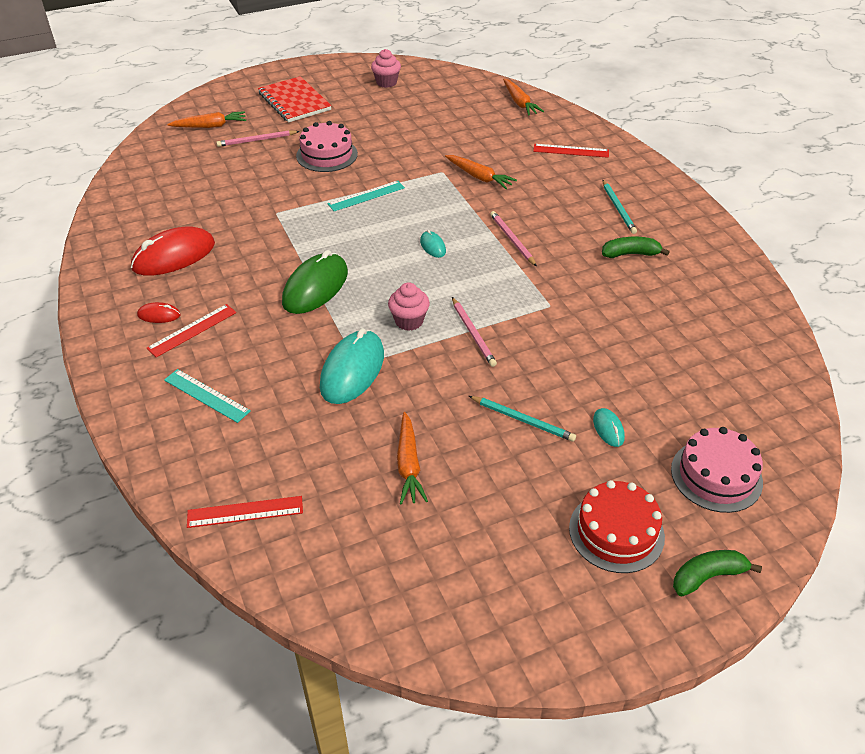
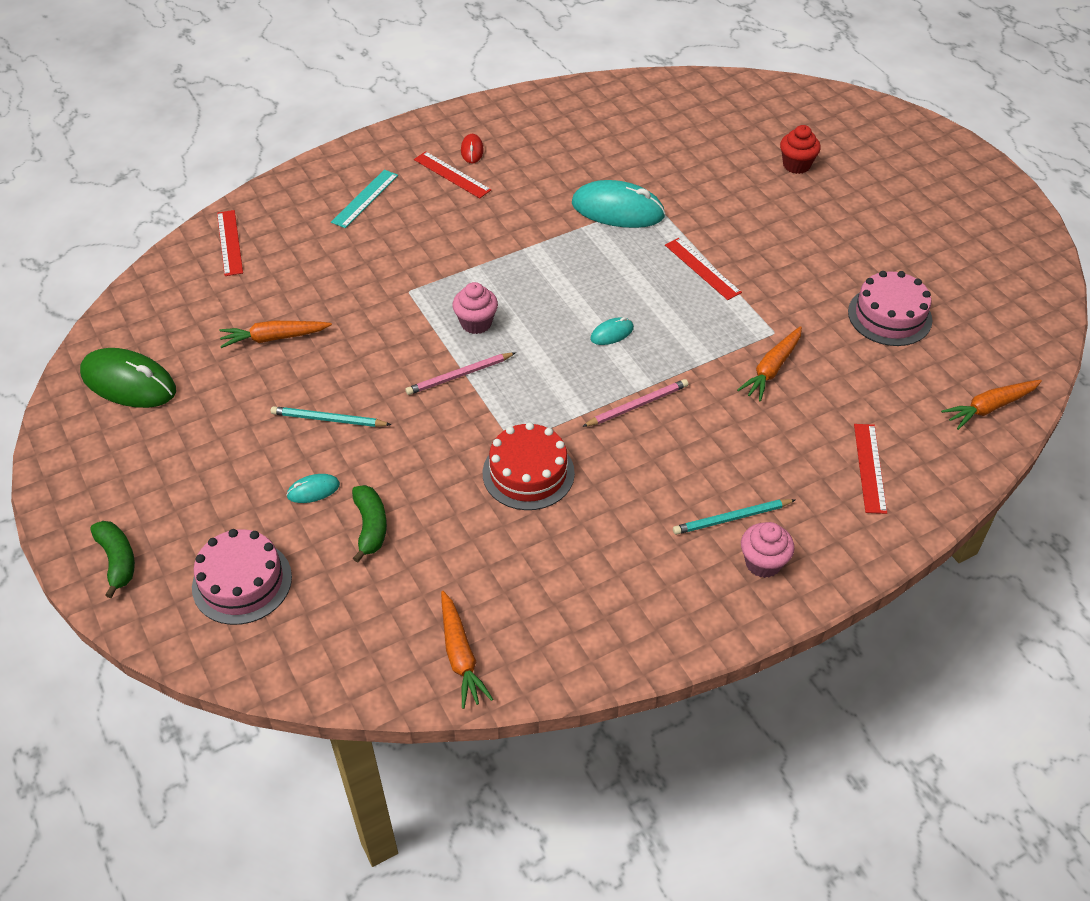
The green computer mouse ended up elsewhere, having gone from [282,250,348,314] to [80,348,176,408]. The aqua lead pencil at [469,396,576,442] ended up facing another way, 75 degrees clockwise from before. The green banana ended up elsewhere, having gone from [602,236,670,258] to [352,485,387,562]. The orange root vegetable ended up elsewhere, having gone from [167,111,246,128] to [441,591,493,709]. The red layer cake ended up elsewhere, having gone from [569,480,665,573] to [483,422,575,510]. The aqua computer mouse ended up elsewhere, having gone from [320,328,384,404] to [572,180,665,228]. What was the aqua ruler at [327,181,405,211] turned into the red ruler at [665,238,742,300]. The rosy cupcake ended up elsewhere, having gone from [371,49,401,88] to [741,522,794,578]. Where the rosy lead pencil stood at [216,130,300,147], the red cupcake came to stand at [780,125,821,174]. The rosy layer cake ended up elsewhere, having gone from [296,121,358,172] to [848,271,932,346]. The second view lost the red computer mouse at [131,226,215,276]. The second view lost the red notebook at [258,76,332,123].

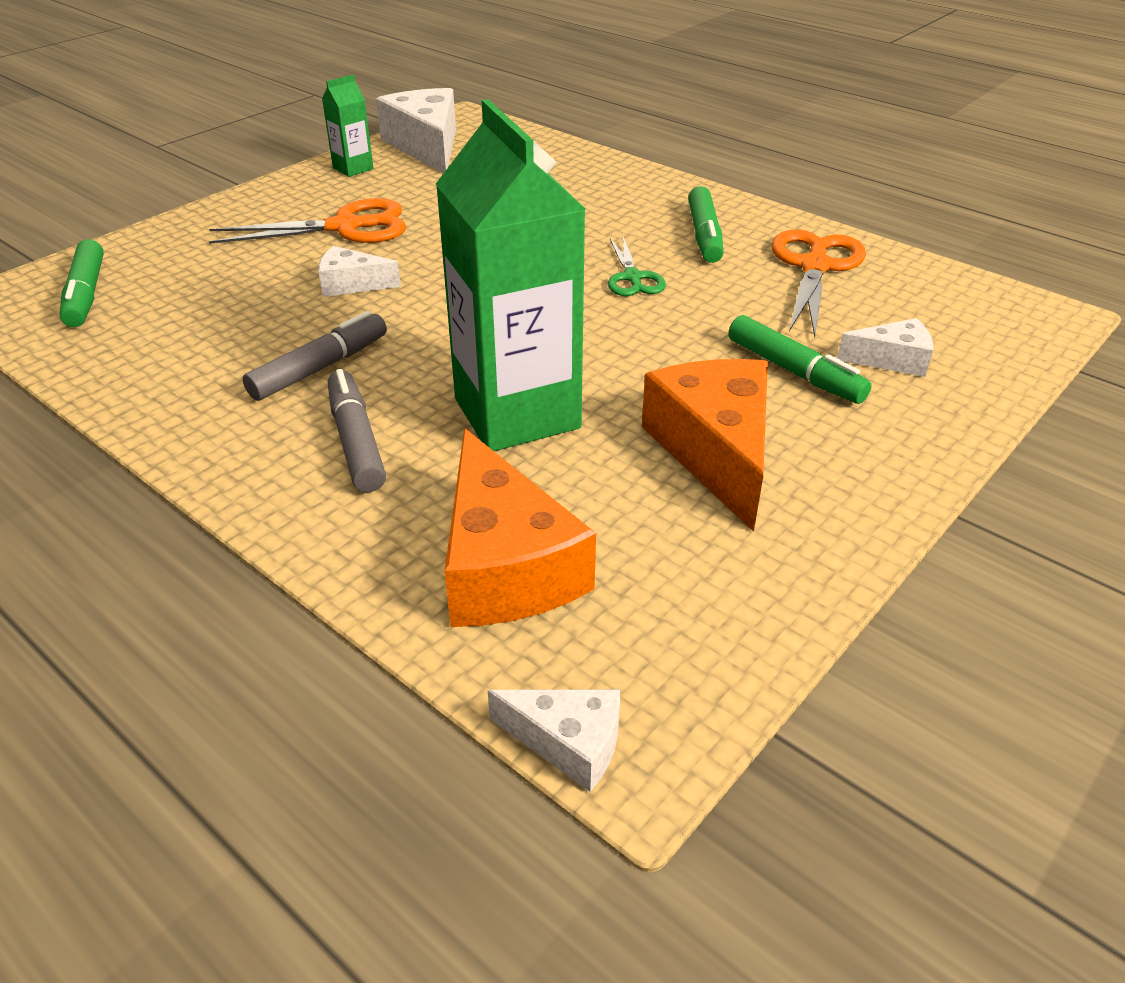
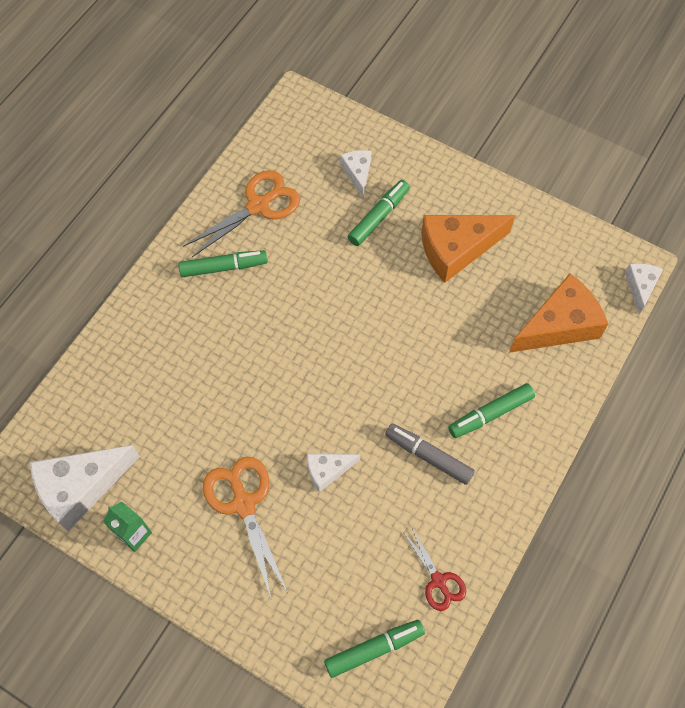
The orange shears at [772,229,866,337] ended up facing another way, 135 degrees clockwise from before. The white cheese at [318,246,401,297] ended up facing another way, 75 degrees clockwise from before. The second view gained the red shears at [403,526,466,611]. What was the grey marker at [328,369,386,492] turned into the green marker at [448,383,535,438]. The second view lost the green milk carton at [436,99,586,451]. The second view lost the green shears at [608,237,666,296].

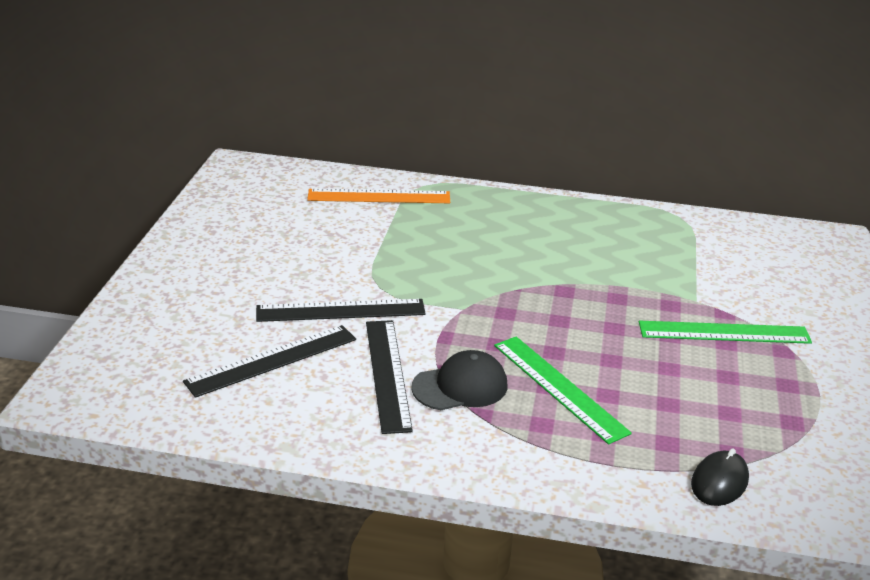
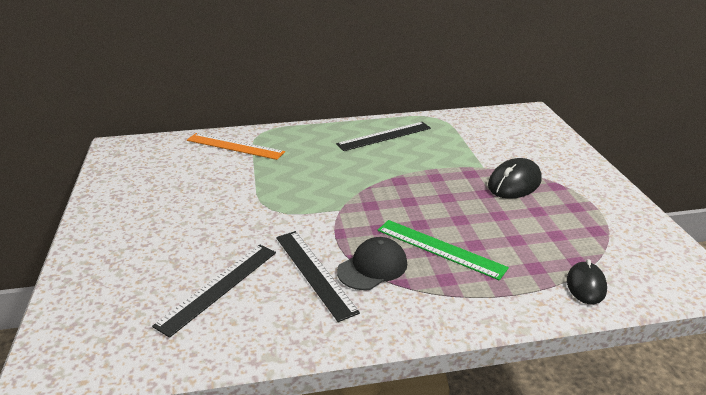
The orange ruler at [307,189,450,203] ended up facing another way, 45 degrees clockwise from before. The ebony ruler ended up elsewhere, having gone from [256,299,426,322] to [336,122,431,151]. Where the green ruler stood at [639,321,812,344], the ebony computer mouse came to stand at [488,158,542,199].

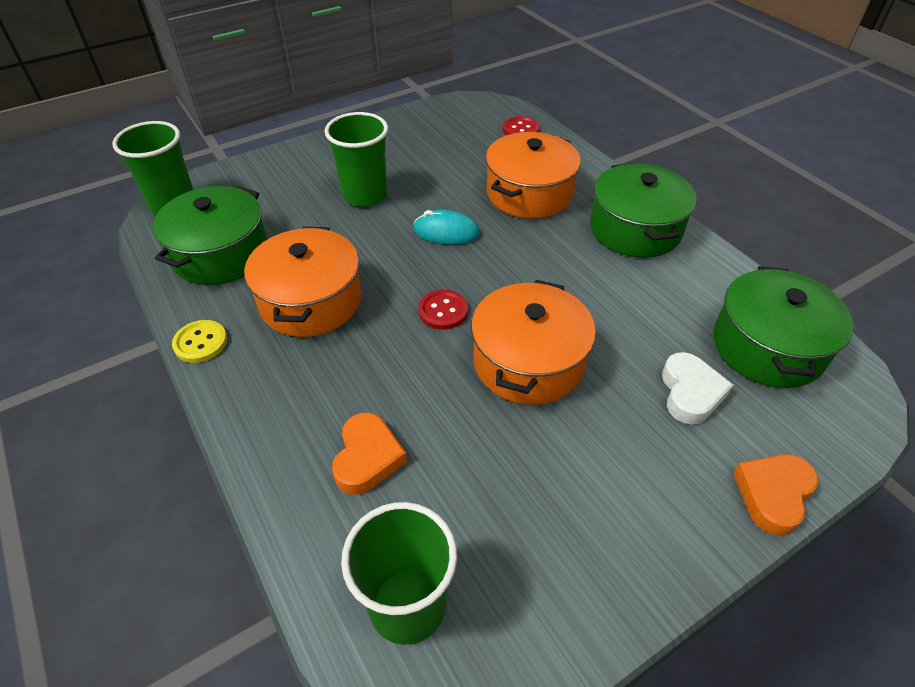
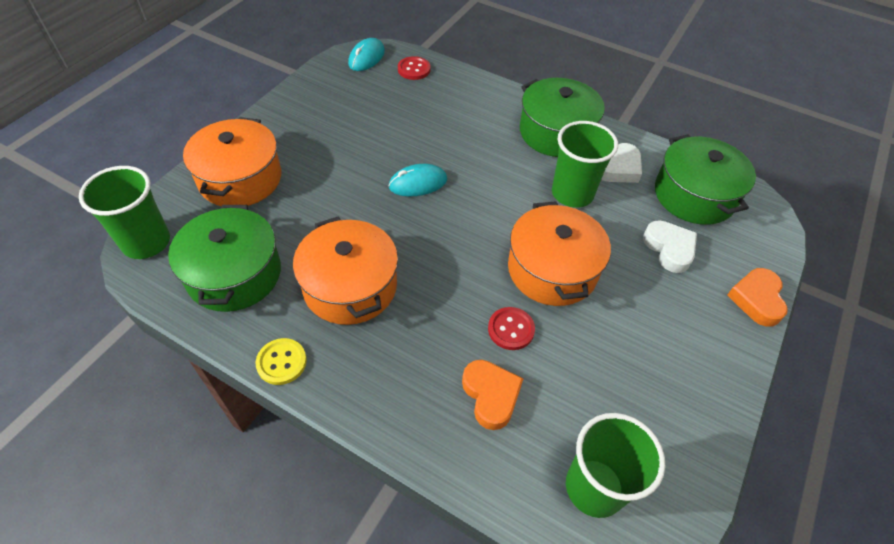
The orange pot ended up elsewhere, having gone from [486,132,581,219] to [183,117,281,206]. The second view gained the aqua computer mouse at [348,38,385,71]. The red shirt button ended up elsewhere, having gone from [418,290,468,330] to [488,307,535,350]. The green tumbler ended up elsewhere, having gone from [325,112,388,207] to [552,121,618,208]. The second view gained the white heart at [601,143,642,183].

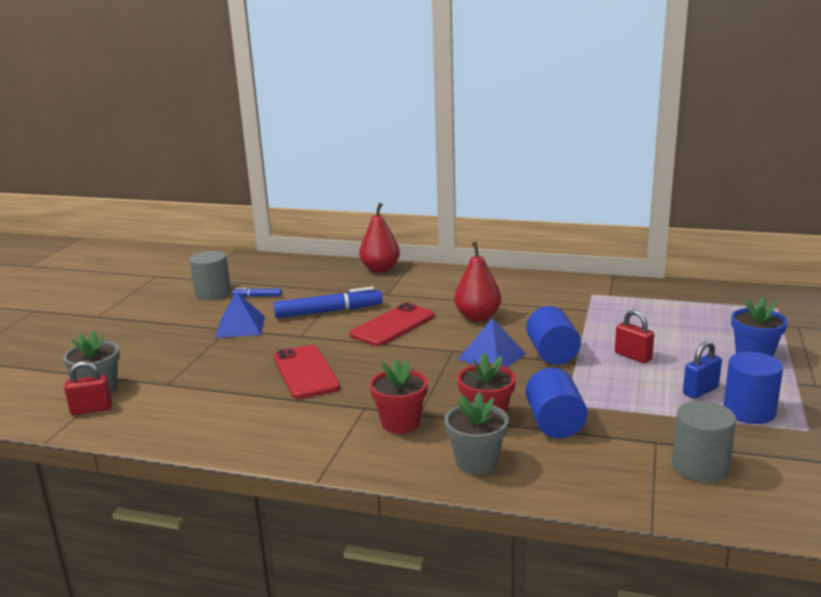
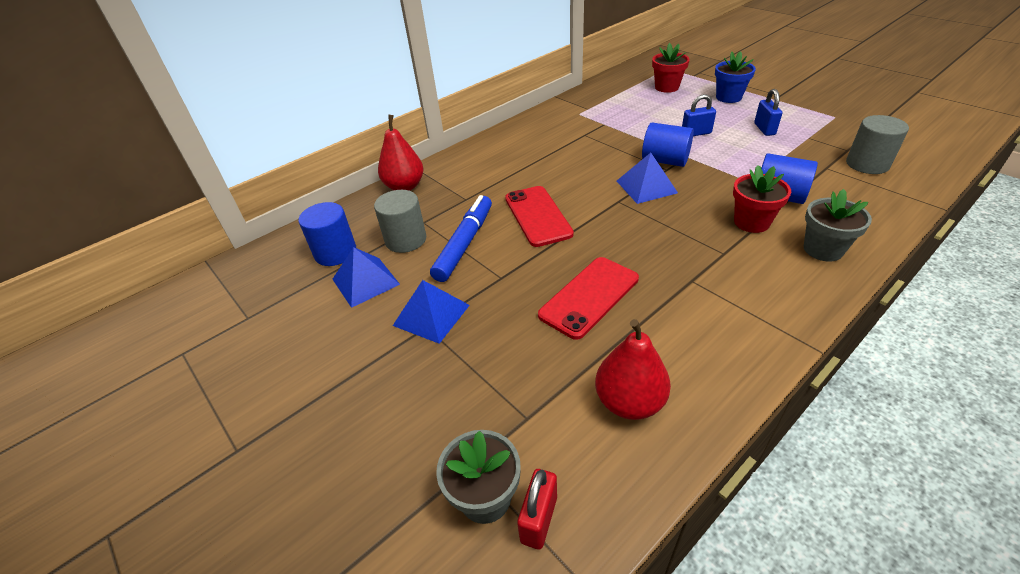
The royal blue solid cylinder ended up elsewhere, having gone from [723,352,783,424] to [299,202,356,266]. Where the royal blue marker stood at [232,288,282,297], the royal blue pyramid shape came to stand at [333,247,400,308]. The grey solid cylinder ended up elsewhere, having gone from [190,251,231,300] to [374,190,426,253]. The red phone at [274,345,340,399] ended up facing another way, 60 degrees counterclockwise from before. The red pear fruit ended up elsewhere, having gone from [454,242,501,322] to [595,319,671,420]. The red flower pot ended up elsewhere, having gone from [369,359,428,434] to [652,43,690,93]. What was the red padlock at [615,310,654,363] turned into the royal blue padlock at [682,94,716,136].

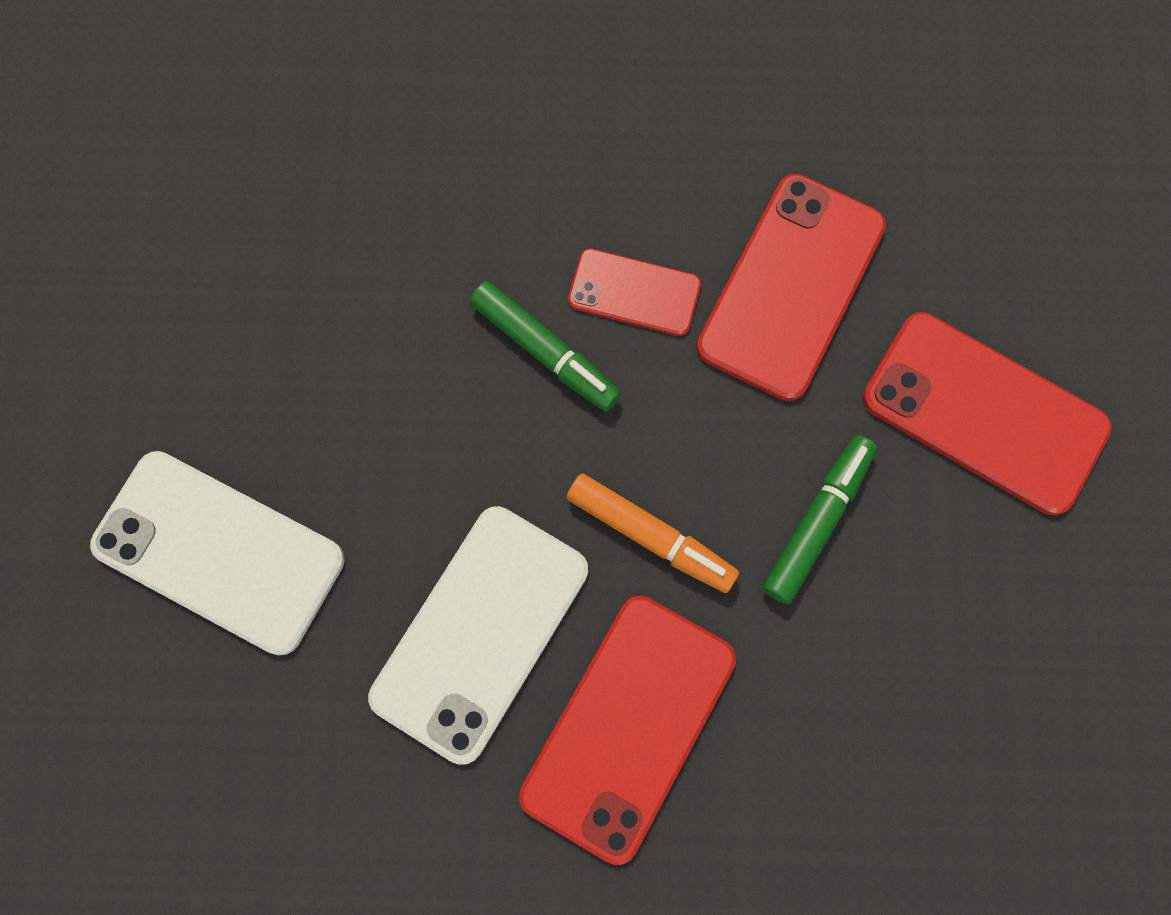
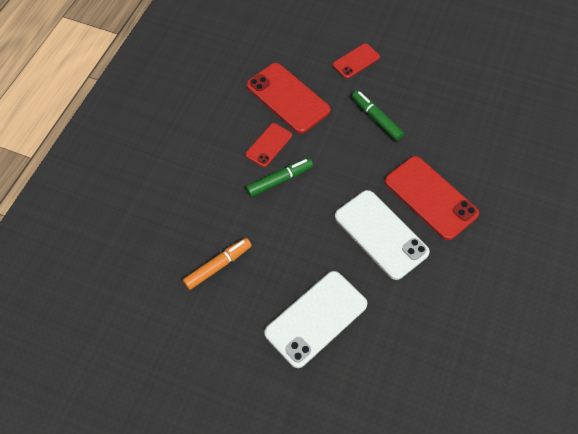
The orange marker ended up elsewhere, having gone from [566,473,739,593] to [183,238,252,290]. The size of the red phone at [863,312,1112,515] changed by a factor of 0.56.

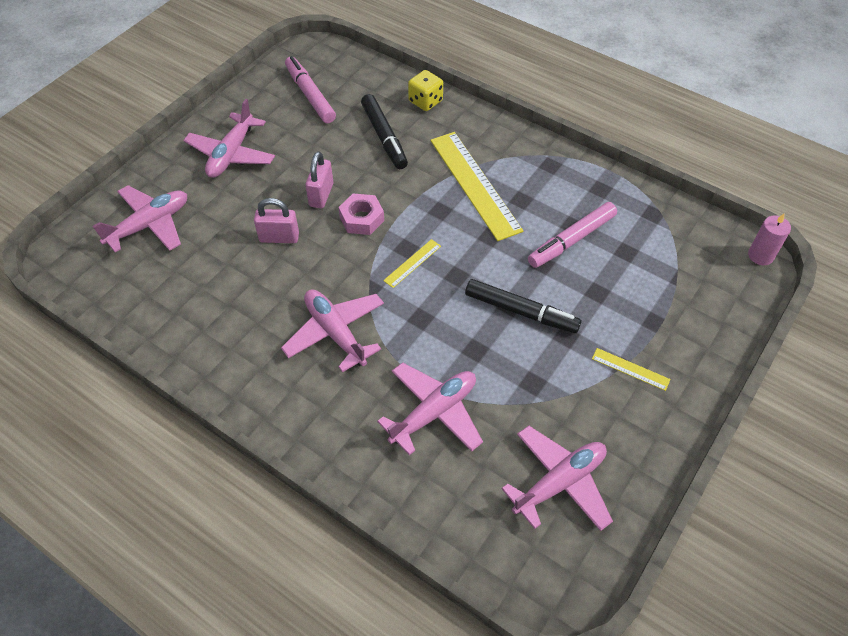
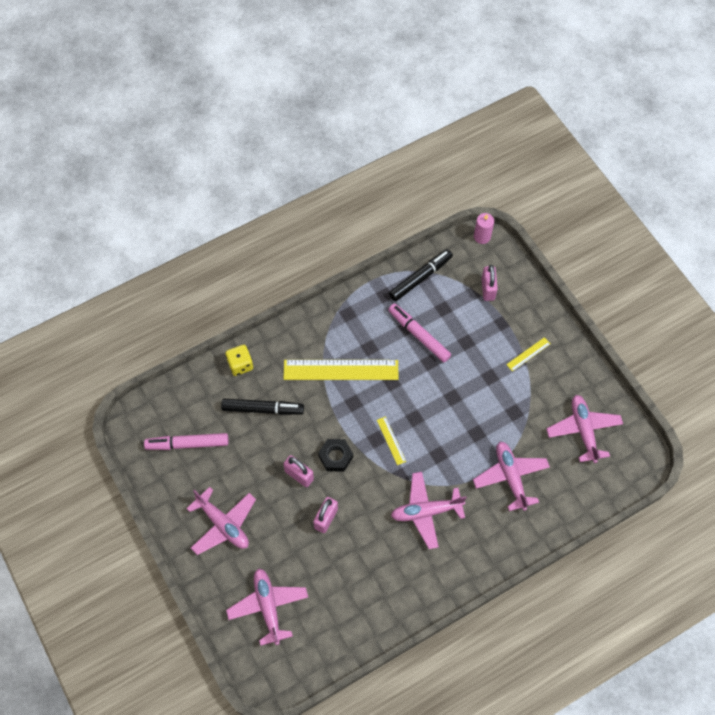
What was the rosy hexagon nut at [338,194,384,235] turned into the ebony hexagon nut at [318,439,353,472]. The rosy marker at [528,202,617,268] ended up facing another way, 150 degrees clockwise from before. The ebony marker ended up elsewhere, having gone from [465,279,582,333] to [389,249,453,301]. The second view gained the rosy padlock at [481,265,498,301].

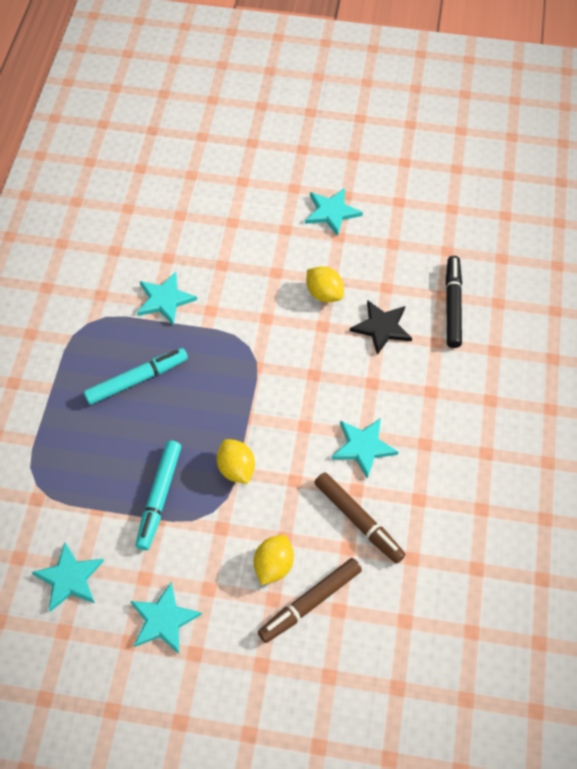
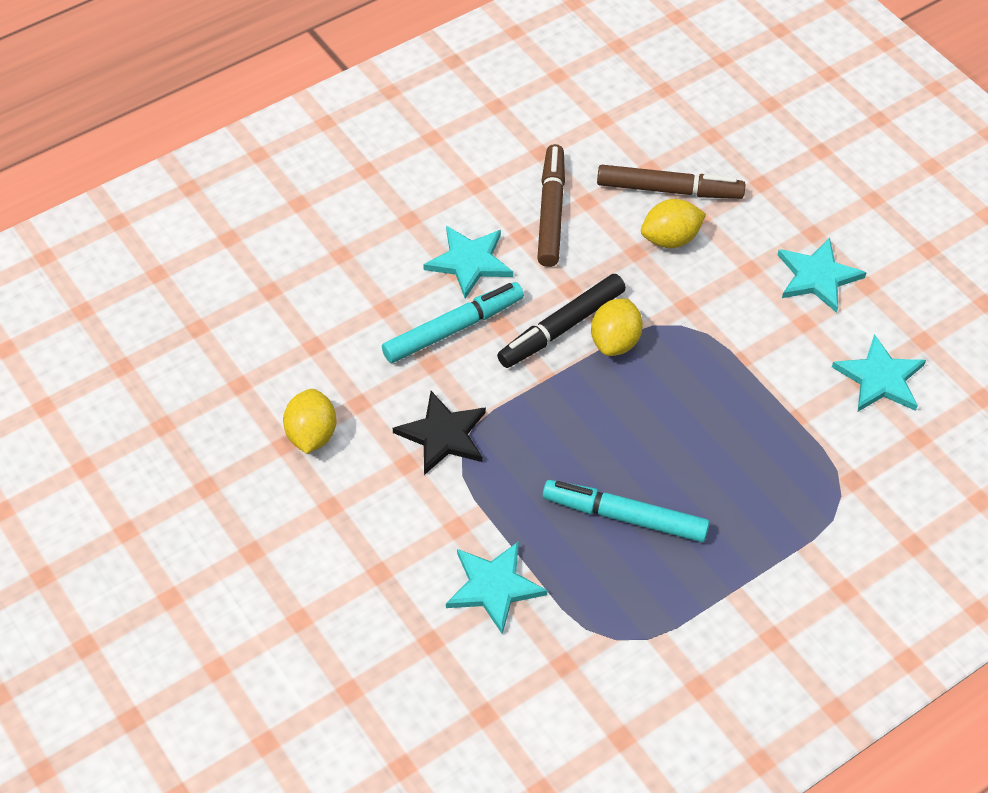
The aqua marker ended up elsewhere, having gone from [136,440,181,550] to [382,282,524,363]. The ebony star shape ended up elsewhere, having gone from [350,300,412,355] to [393,391,486,475]. The ebony marker ended up elsewhere, having gone from [446,256,462,348] to [497,274,626,368]. The second view lost the aqua star shape at [305,188,363,236].

